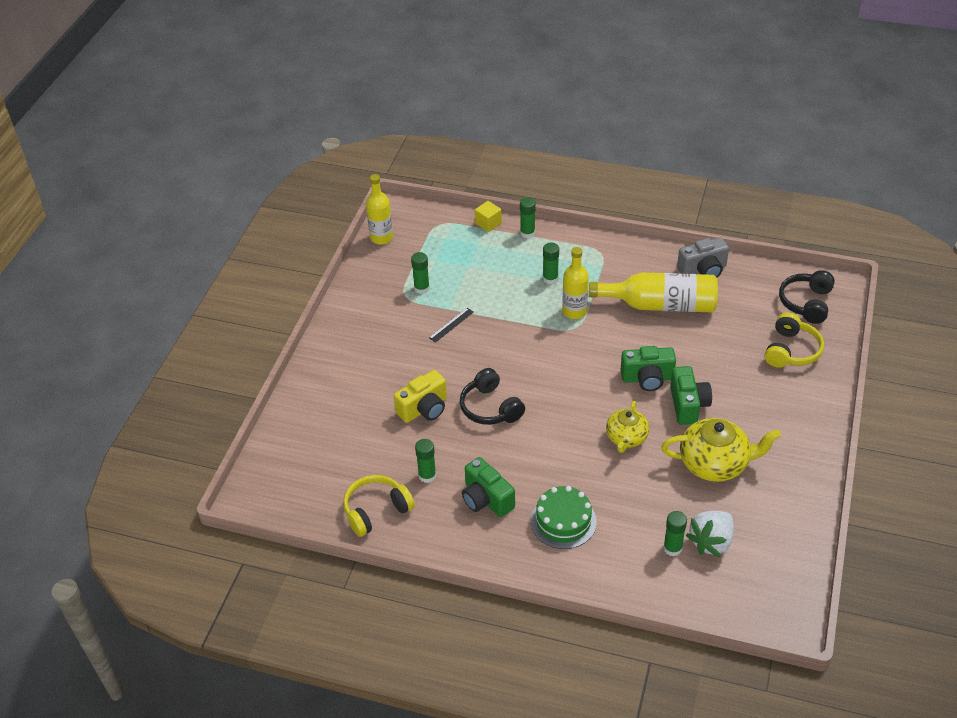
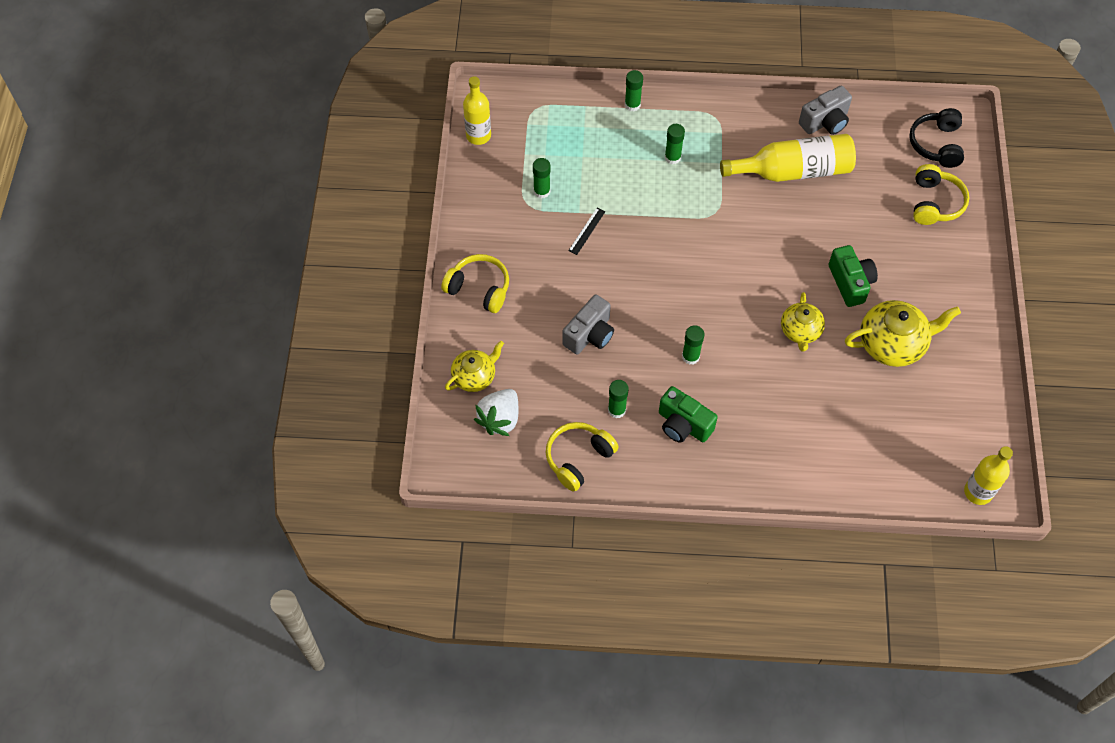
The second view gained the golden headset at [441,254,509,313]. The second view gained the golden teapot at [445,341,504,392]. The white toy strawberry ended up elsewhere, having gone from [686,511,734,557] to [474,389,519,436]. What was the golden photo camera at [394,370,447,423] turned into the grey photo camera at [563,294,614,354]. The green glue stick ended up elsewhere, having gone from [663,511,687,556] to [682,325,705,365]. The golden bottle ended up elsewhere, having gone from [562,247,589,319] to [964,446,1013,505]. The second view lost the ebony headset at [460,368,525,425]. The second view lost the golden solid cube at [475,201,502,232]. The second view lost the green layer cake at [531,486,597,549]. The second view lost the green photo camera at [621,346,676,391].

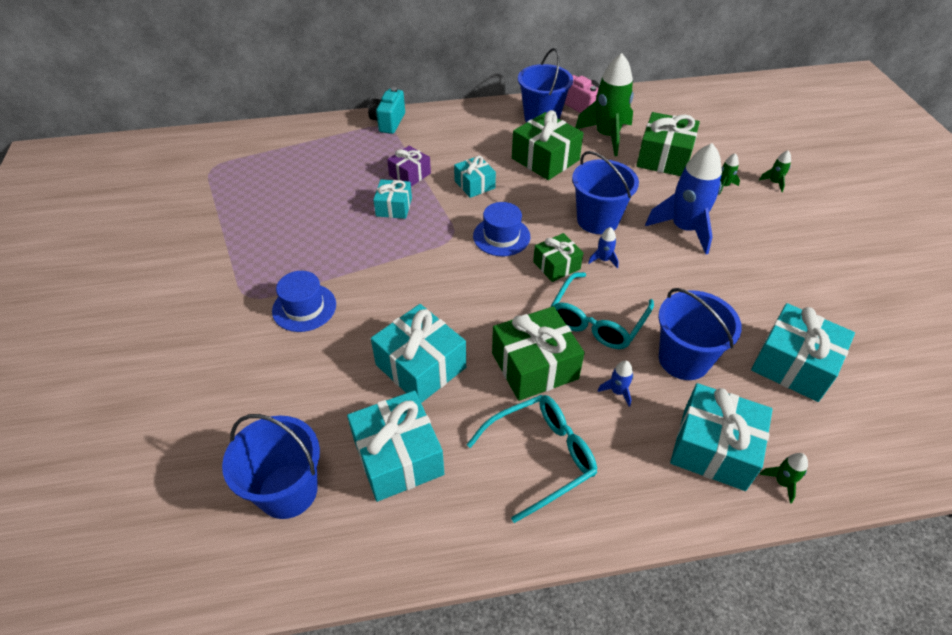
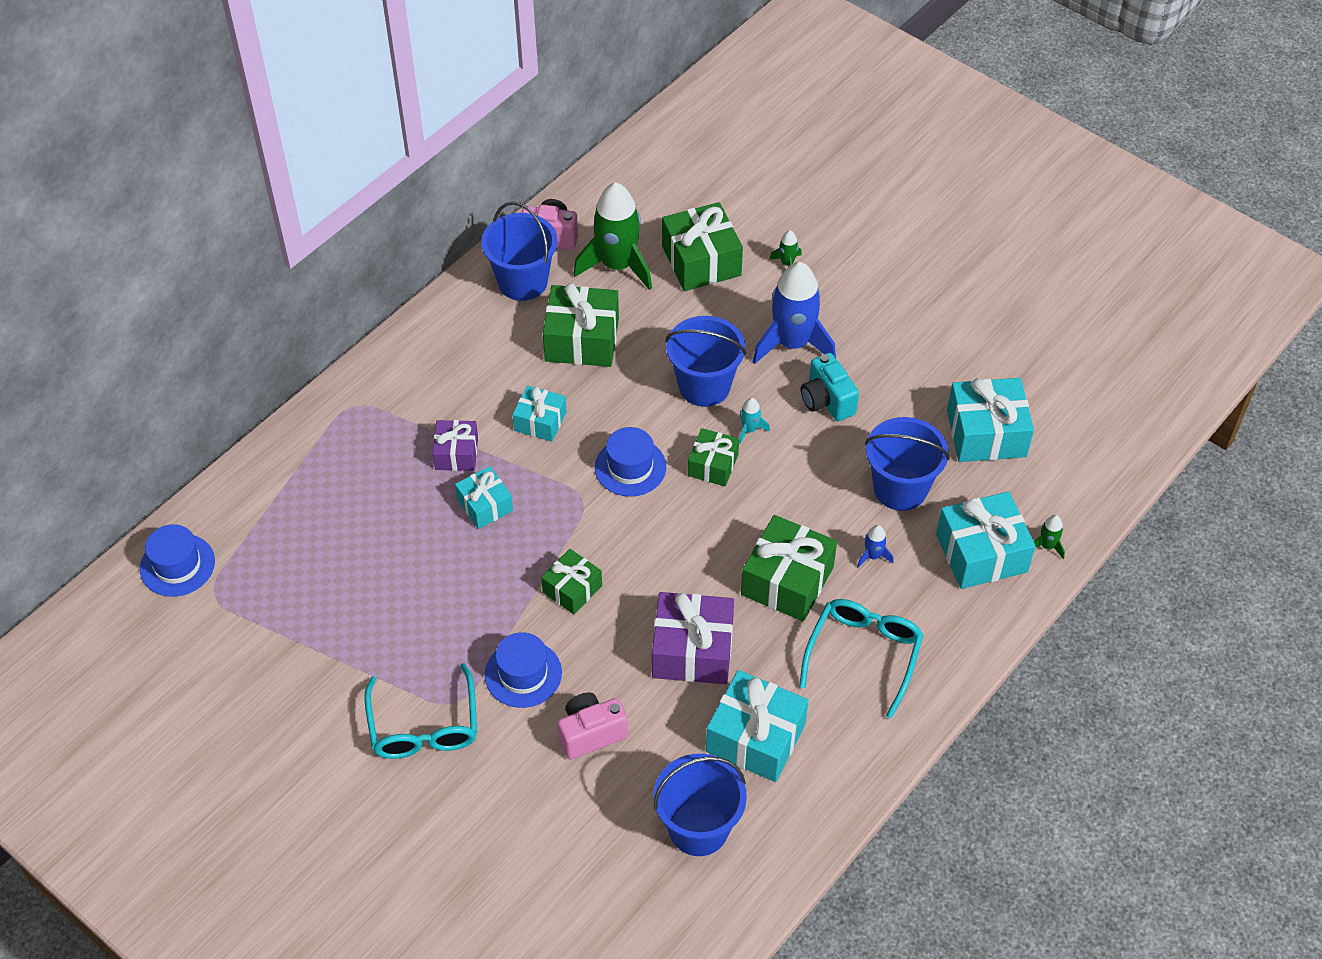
The second view gained the royal blue top hat at [140,524,215,597]. The aqua spectacles ended up elsewhere, having gone from [550,272,654,349] to [364,663,477,759]. The second view gained the green wrapped gift at [541,549,602,614]. The second view gained the rosy photo camera at [558,692,628,760]. What was the aqua wrapped gift at [371,304,466,403] turned into the violet wrapped gift at [652,592,734,684]. What was the royal blue spaceship at [588,227,619,268] turned into the aqua spaceship at [739,398,770,444]. The aqua photo camera ended up elsewhere, having gone from [368,87,405,134] to [801,353,859,421]. The second view lost the green spaceship at [759,150,791,192].

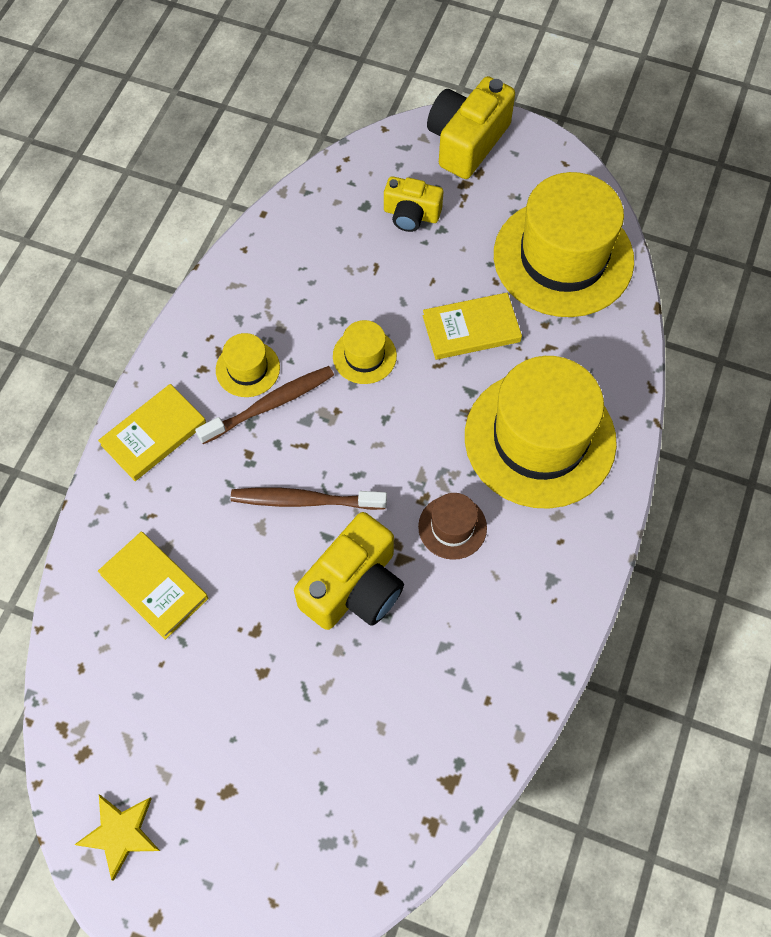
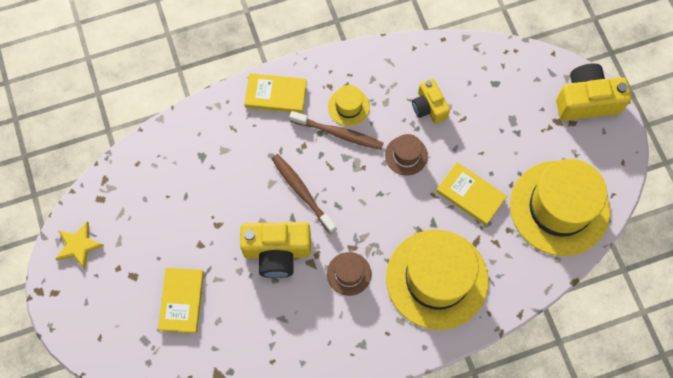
The golden hardcover ended up elsewhere, having gone from [98,532,209,640] to [158,268,204,333]. What was the golden top hat at [333,320,397,384] turned into the dark brown top hat at [385,134,428,176]. The golden photo camera ended up elsewhere, having gone from [384,176,443,232] to [412,78,450,124].

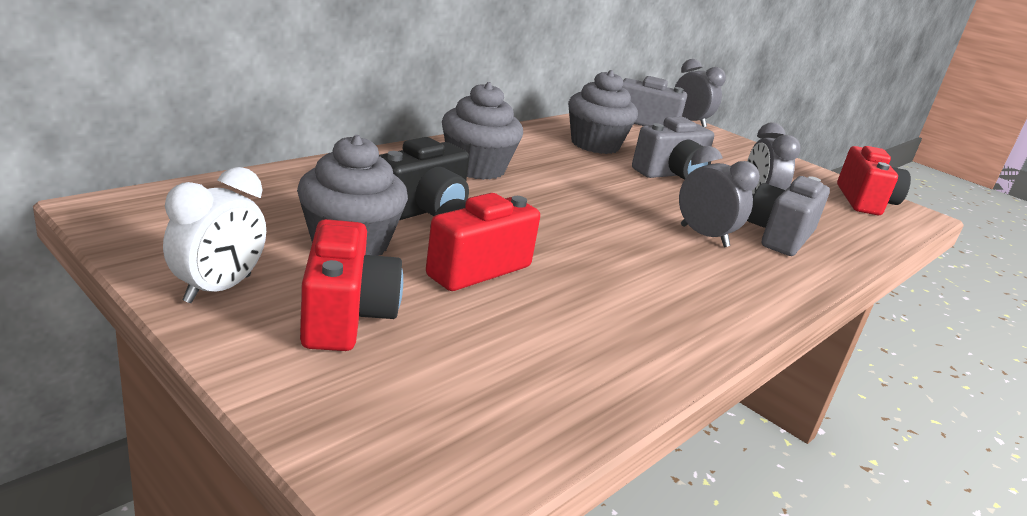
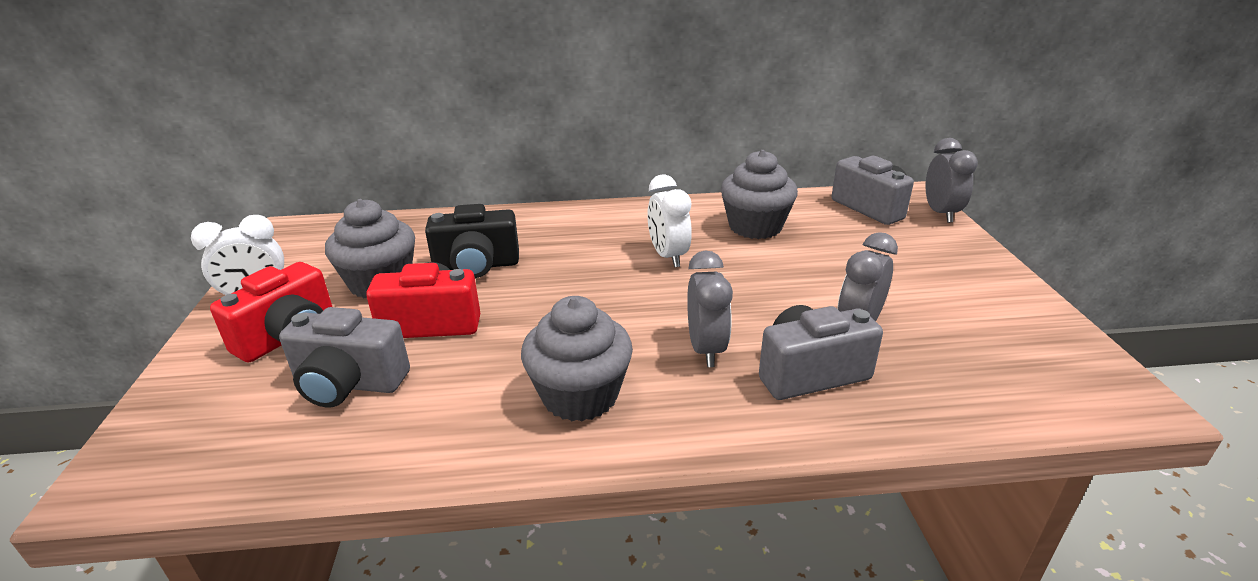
The grey photo camera ended up elsewhere, having gone from [632,117,714,180] to [279,307,410,407]. The grey cupcake ended up elsewhere, having gone from [442,82,523,180] to [521,296,633,421]. The second view gained the white alarm clock at [647,175,692,267]. The second view lost the red photo camera at [837,146,911,215].

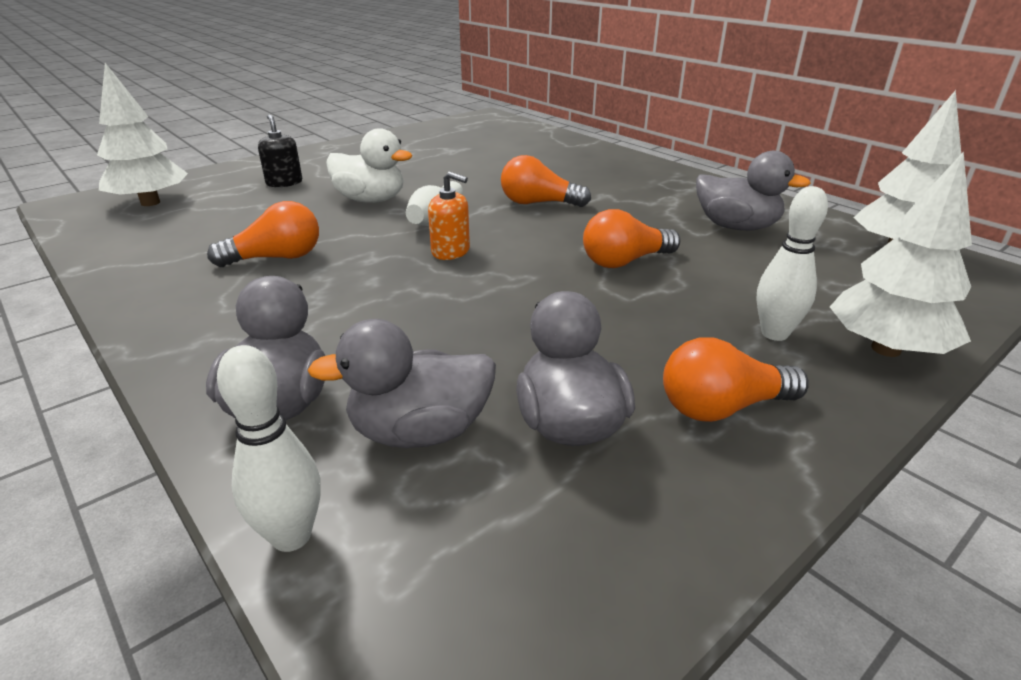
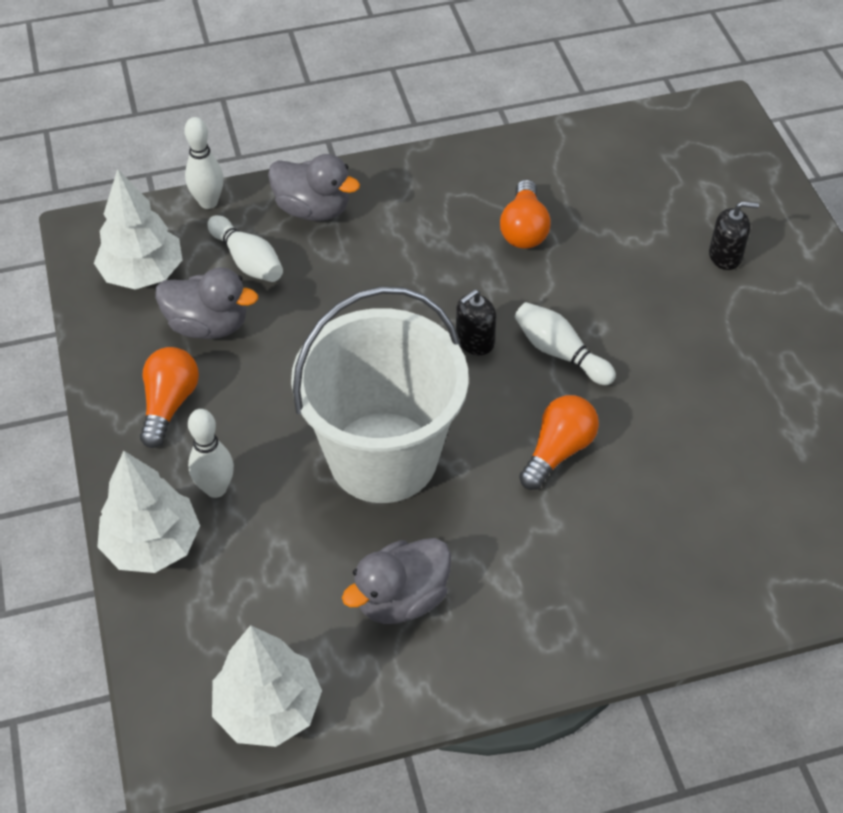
The white tree ended up elsewhere, having gone from [97,63,188,206] to [94,169,182,289]. Where the grey duck stood at [307,319,496,448], the white skittle came to stand at [207,215,283,282]. Where the orange light bulb stood at [583,209,680,268], the white pail came to stand at [291,286,469,503]. What was the orange soap dispenser at [428,172,470,260] turned into the ebony soap dispenser at [456,289,496,355]. The second view lost the white duck at [326,128,412,203].

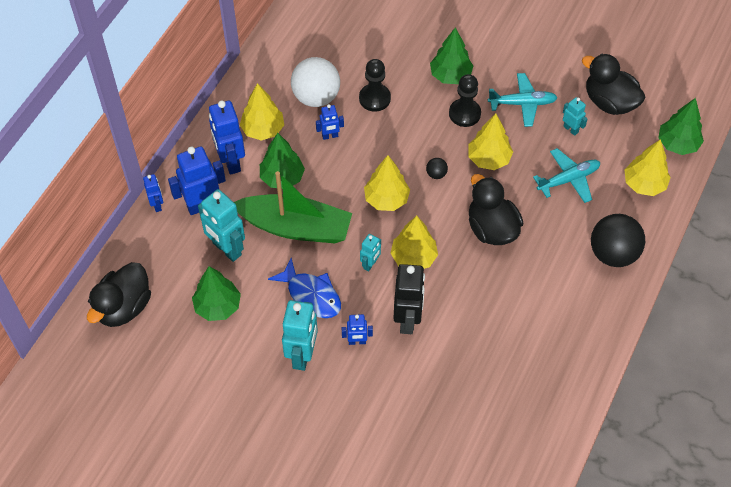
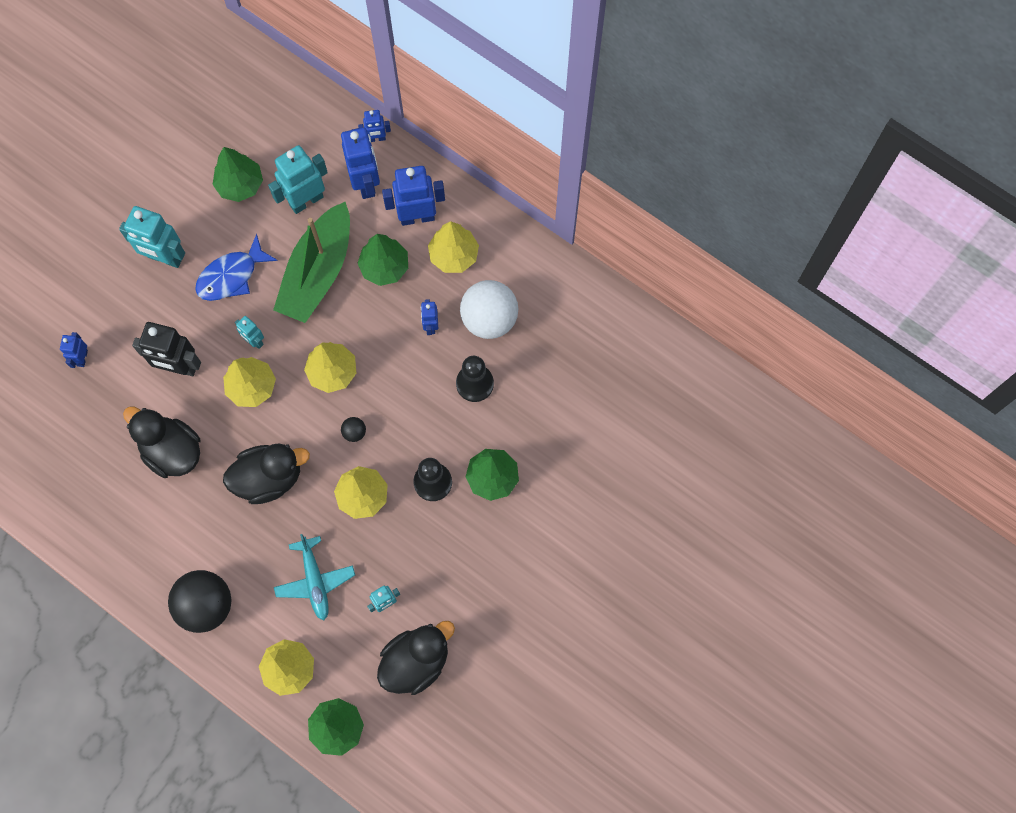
The royal blue robot figure ended up elsewhere, having gone from [342,314,373,345] to [60,332,88,368]. The ebony duck ended up elsewhere, having gone from [87,262,151,327] to [123,406,201,478]. The second view lost the aqua aeroplane at [488,73,558,127].

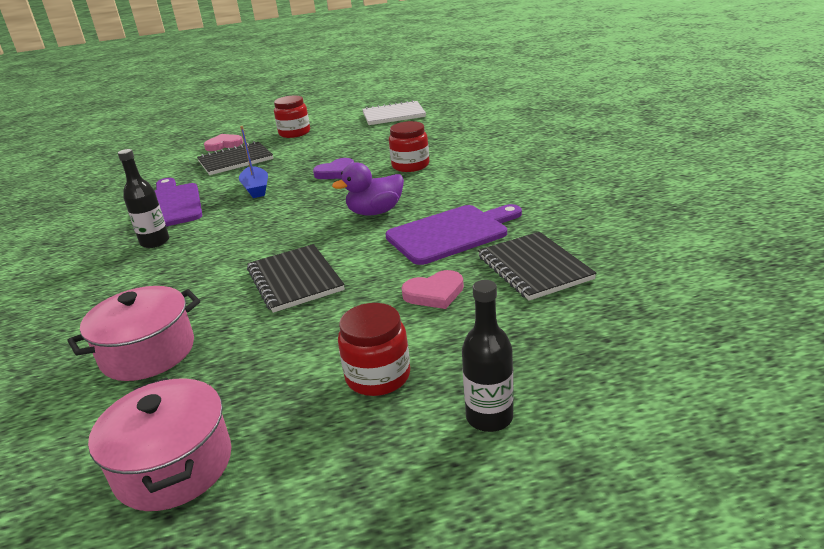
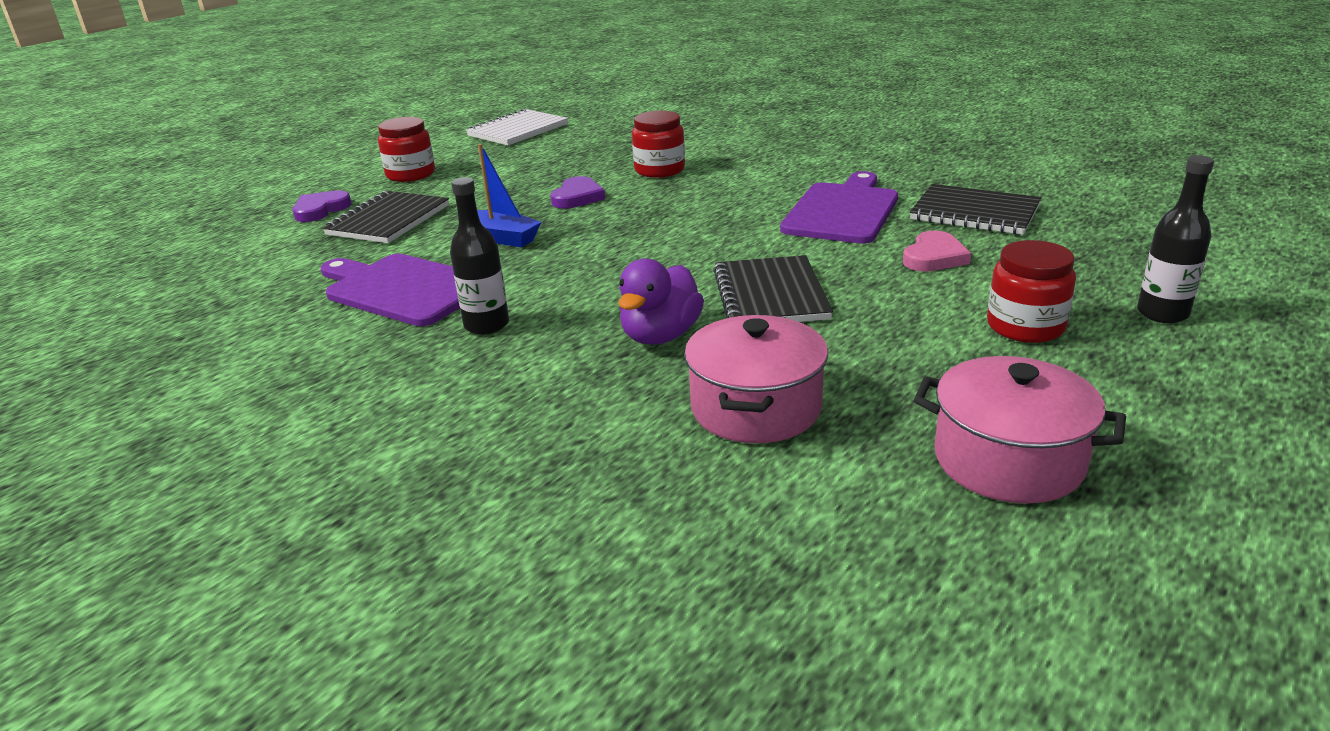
What was the rosy heart at [204,134,243,151] turned into the violet heart at [292,190,352,222]. The violet duck ended up elsewhere, having gone from [332,162,404,216] to [618,258,704,345]. The ebony notebook at [247,244,345,313] ended up facing another way, 60 degrees clockwise from before.

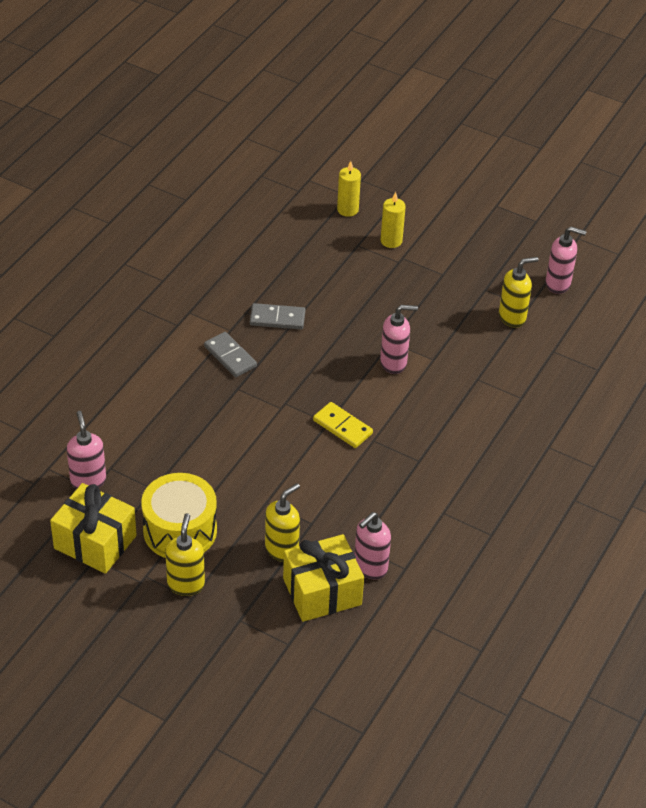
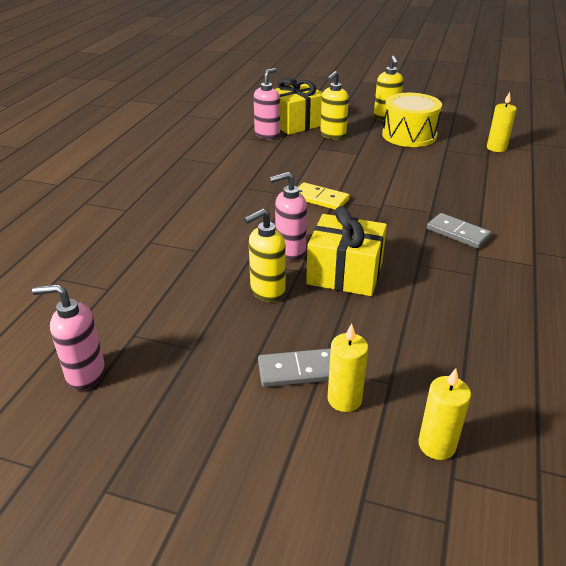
The golden soap dispenser ended up elsewhere, having gone from [499,257,539,328] to [244,209,286,302]. The grey domino tile ended up elsewhere, having gone from [250,303,305,329] to [258,348,331,387]. The golden wrapped gift ended up elsewhere, having gone from [50,483,137,574] to [306,206,387,296]. Where the rosy soap dispenser stood at [67,411,106,489], the golden candle came to stand at [487,92,517,152].

